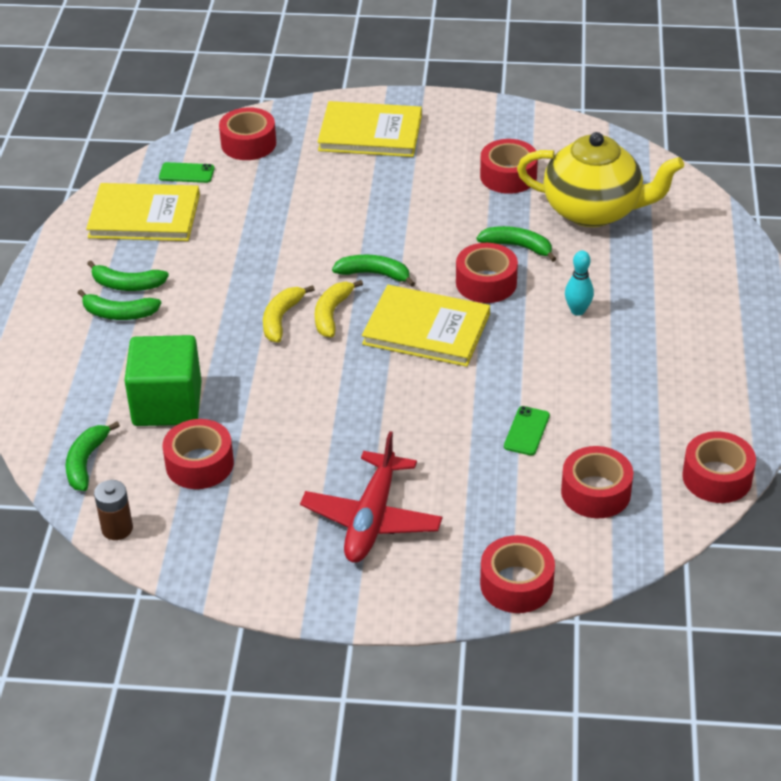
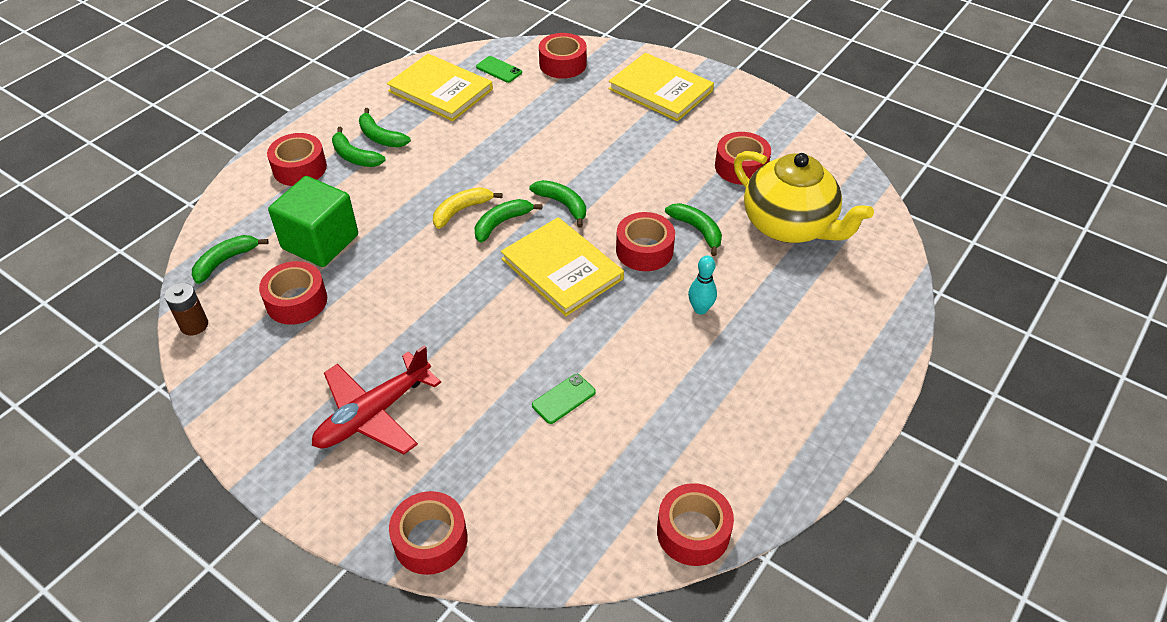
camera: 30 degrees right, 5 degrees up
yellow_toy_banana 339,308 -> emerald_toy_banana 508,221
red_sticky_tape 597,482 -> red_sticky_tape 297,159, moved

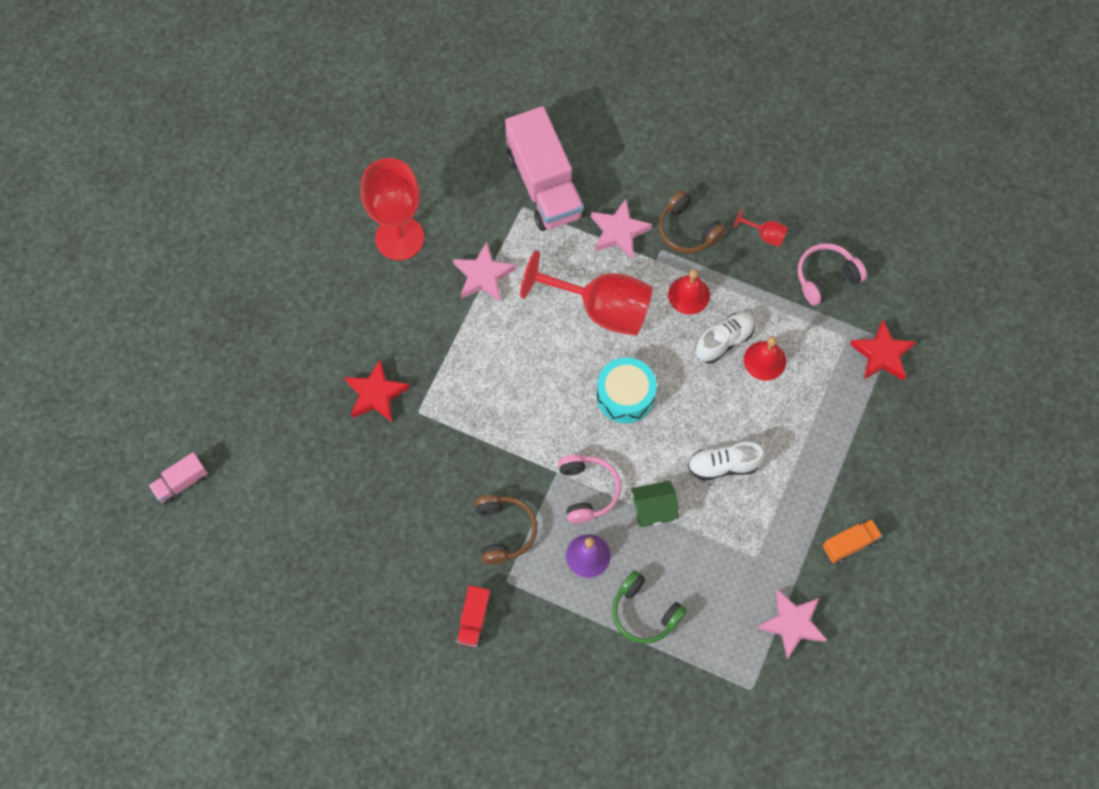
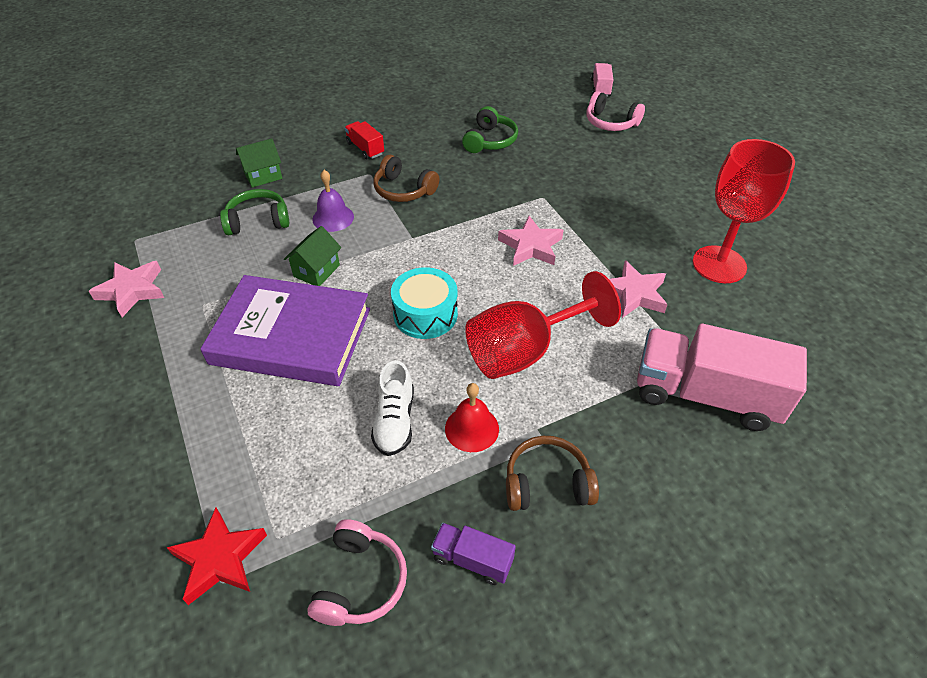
camera: 130 degrees right, 20 degrees down
red_five-pointed_star 377,391 -> none
rose-pink_headset 589,489 -> rose-pink_headset 615,111, moved
rose-pink_five-pointed_star 621,229 -> rose-pink_five-pointed_star 530,241, moved
snow-white_sneaker 726,461 -> purple_hardback 285,330
red_goblet 761,228 -> purple_truck 473,554
red_school_bell 765,358 -> none
orange-coloured_truck 852,541 -> none
none -> emerald_toy_house 259,163
none -> emerald_headset 490,129

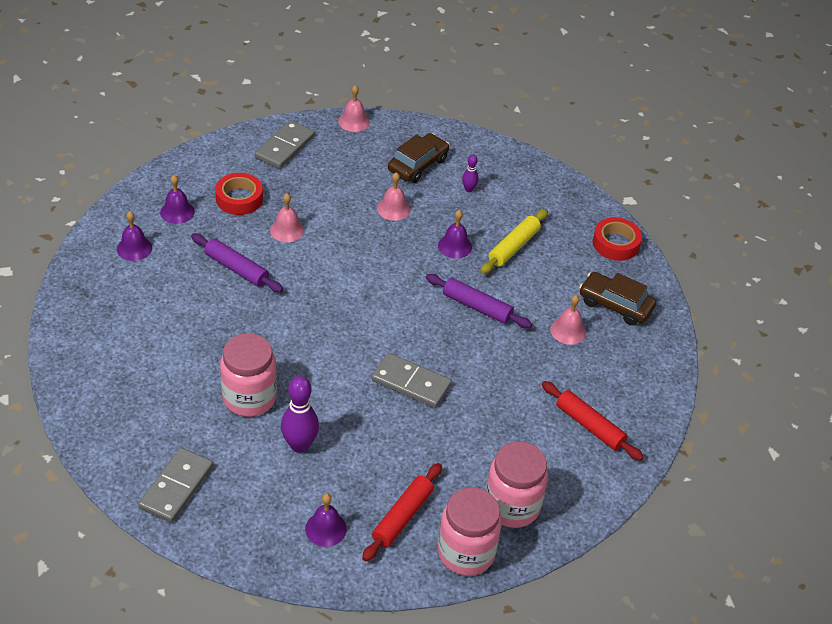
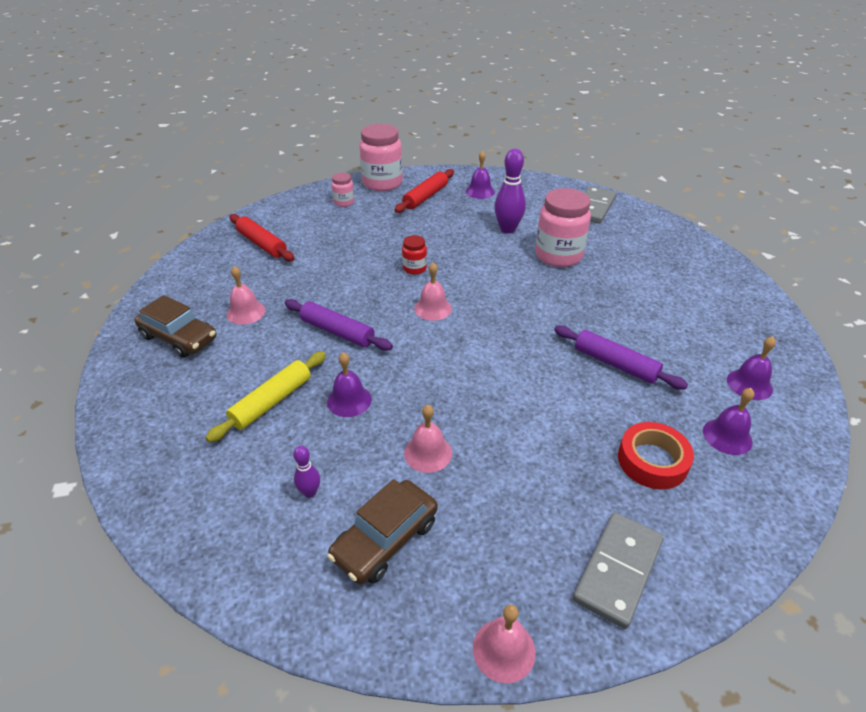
camera: 175 degrees left, 5 degrees down
rose-pink_school_bell 287,217 -> rose-pink_school_bell 433,291, moved
gray_domino_tile 411,380 -> red_jar 414,255
rose-pink_jar 517,484 -> rose-pink_jar 342,190, x0.49
red_sticky_tape 617,239 -> none

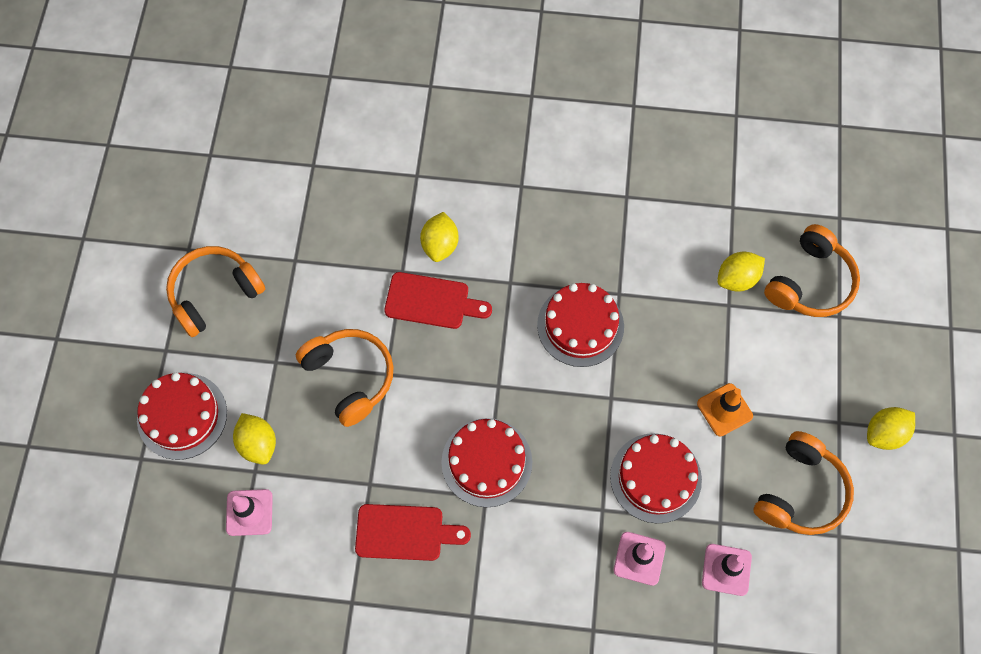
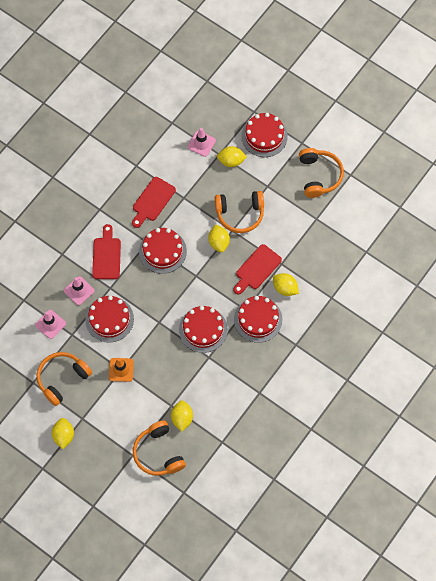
camera: 120 degrees right, 0 degrees up
orange-coloured_headset 803,483 -> orange-coloured_headset 64,379, 75 degrees clockwise
none -> red_bread_board 106,251
none -> yellow_lemon 219,238
none -> red_cake 258,319

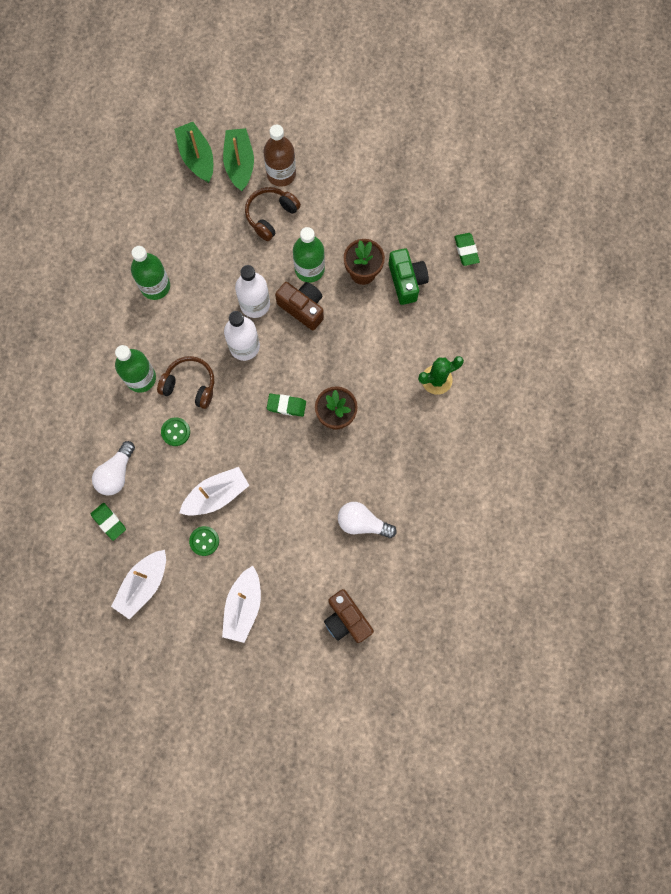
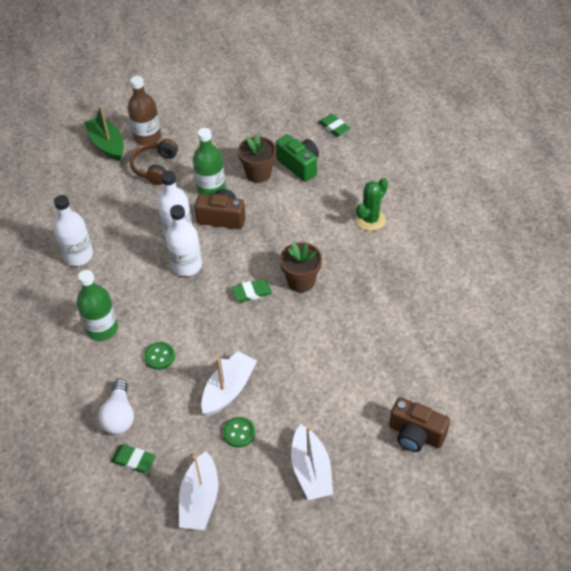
camera: 25 degrees left, 25 degrees down
emerald_bottle 150,273 -> snow-white_bottle 73,230
russet_headset 185,382 -> none
emerald_sailboat 193,152 -> none
snow-white_lightbulb 367,520 -> none

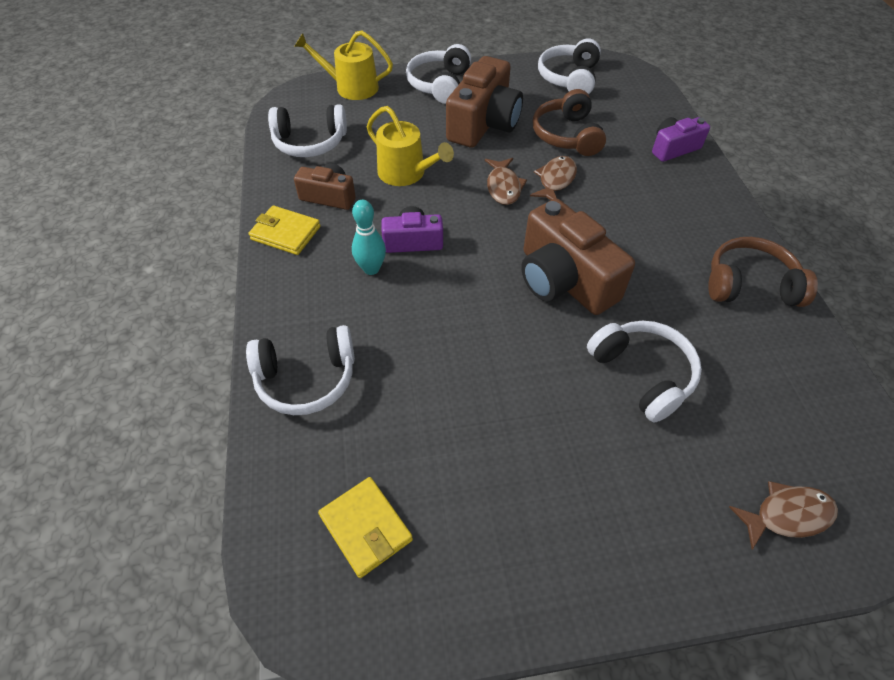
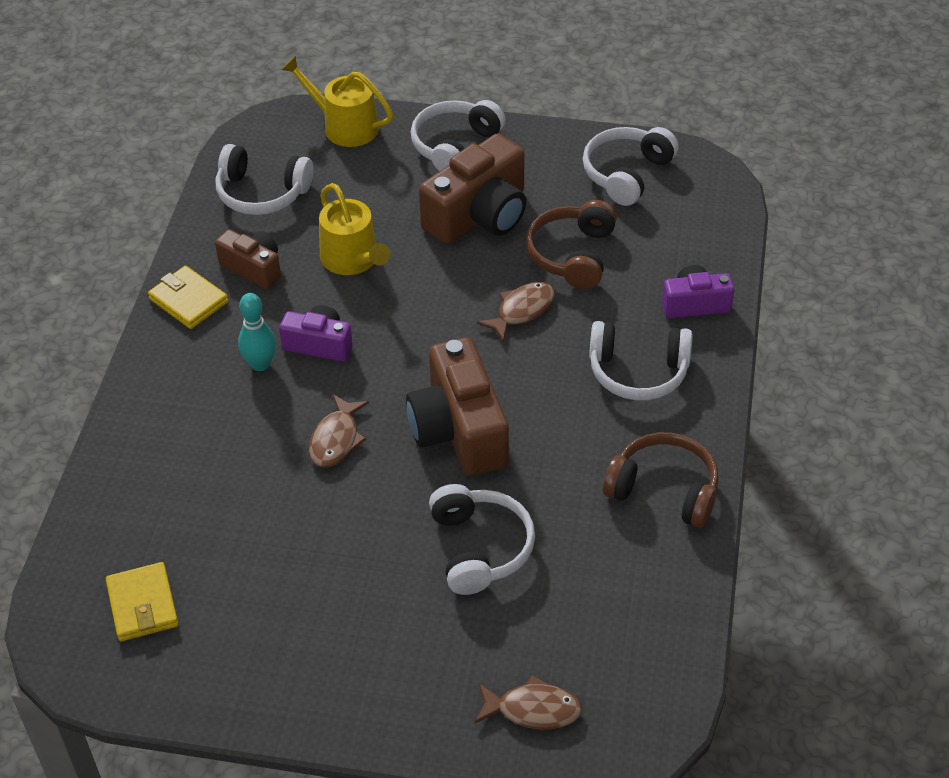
camera: 20 degrees right, 5 degrees down
snow-white_headset 300,370 -> snow-white_headset 641,360, moved
russet_toy_fish 506,181 -> russet_toy_fish 339,430, moved

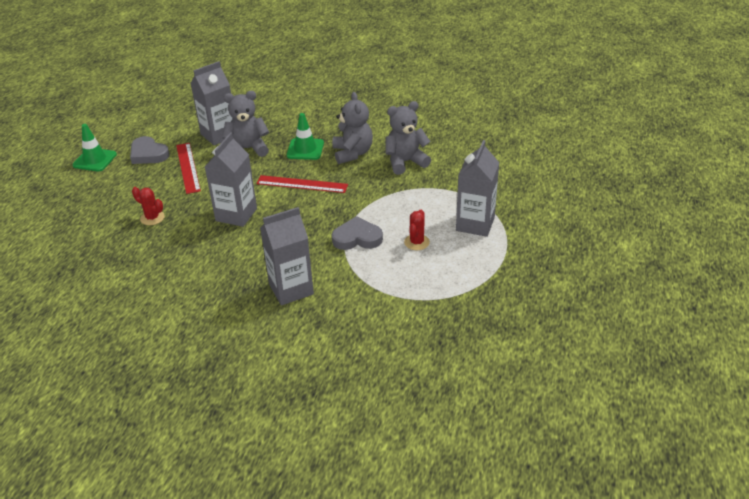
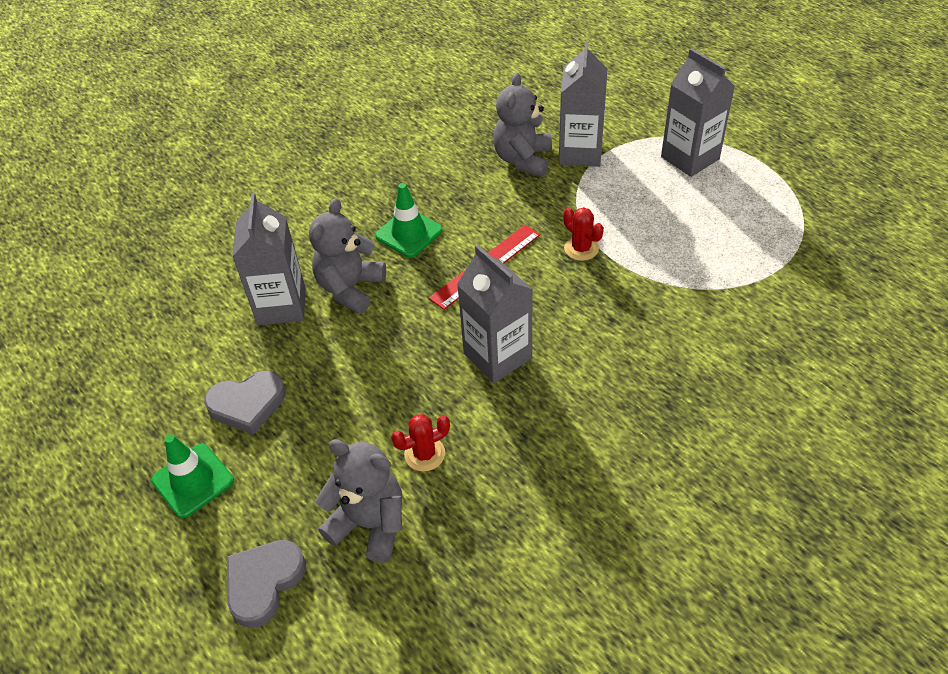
camera: 55 degrees left, 10 degrees up
red_measuring_stick 188,168 -> none
gray_milk_carton 287,256 -> gray_milk_carton 583,104, moved
gray_stuffed_bear 352,128 -> gray_stuffed_bear 359,501, moved
gray_love_heart 357,233 -> gray_love_heart 266,584, moved
red_cactus 417,230 -> red_cactus 583,234, moved

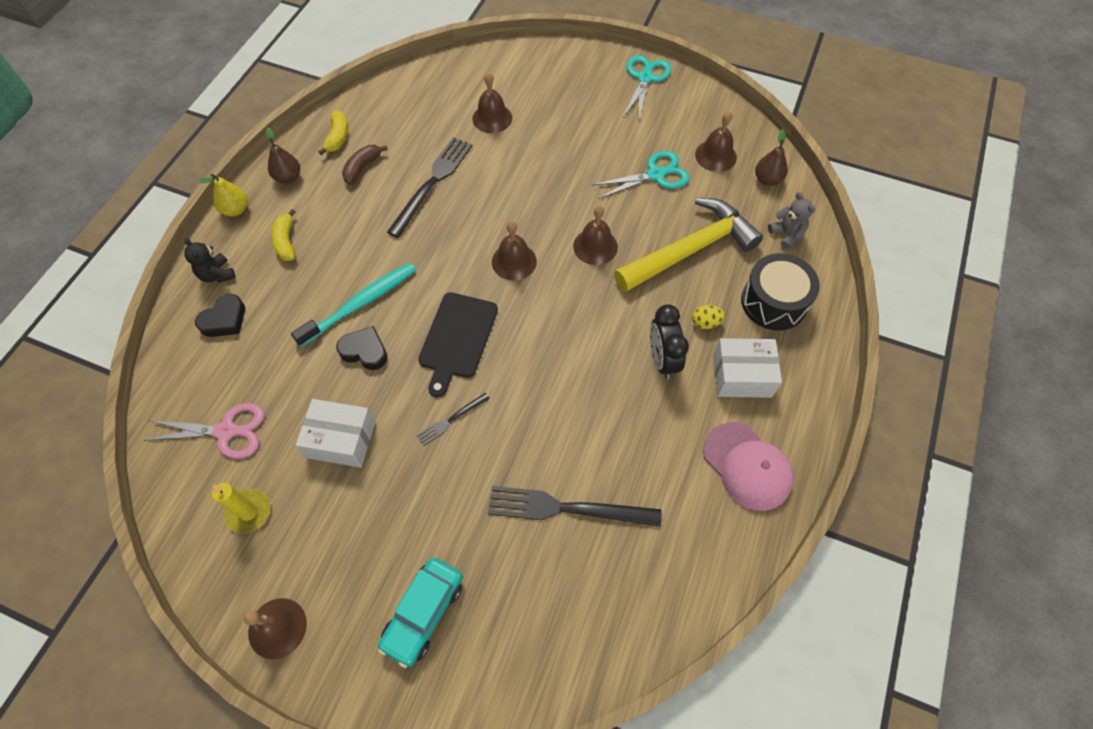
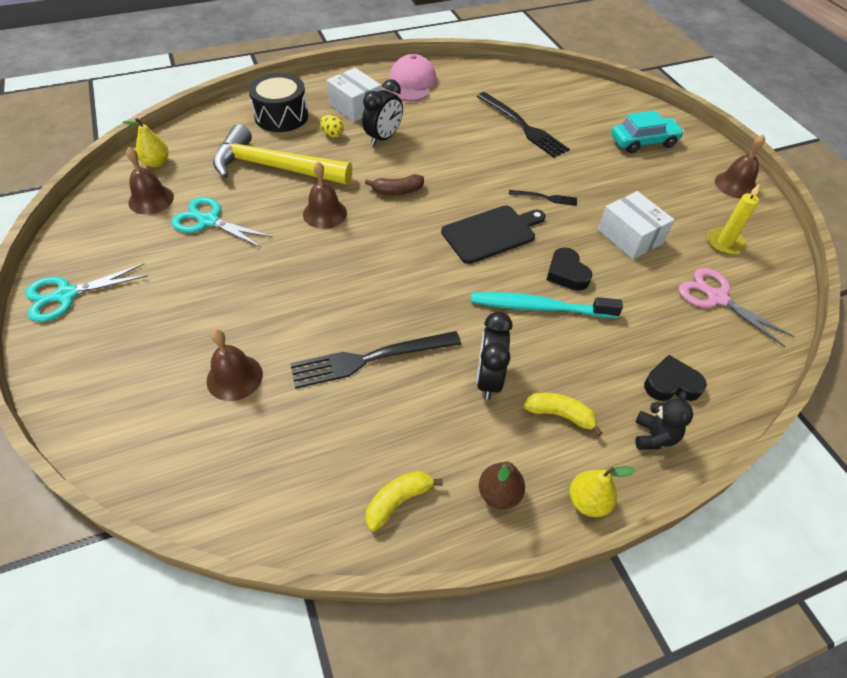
camera: 135 degrees left, 10 degrees down
yellow_toy_banana 283,235 -> yellow_toy_banana 563,414, 105 degrees counterclockwise
russet_toy_banana 365,164 -> russet_toy_banana 394,184, moved
russet_school_bell 514,250 -> none
russet_pear 771,157 -> yellow_pear 145,142
gray_stuffed_bear 791,220 -> none
none -> ebony_bedside_clock 495,356

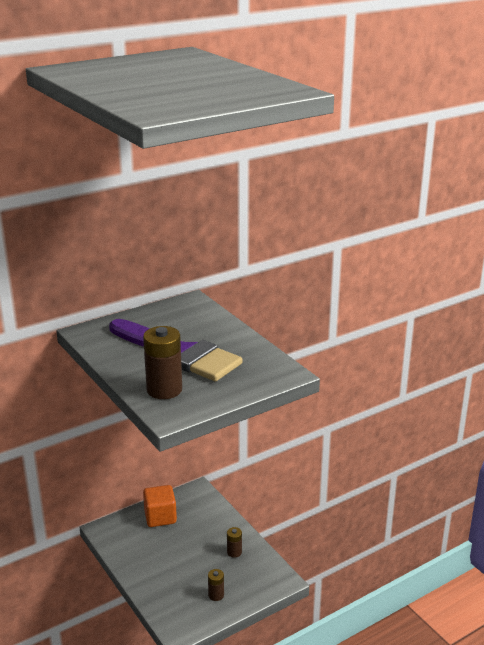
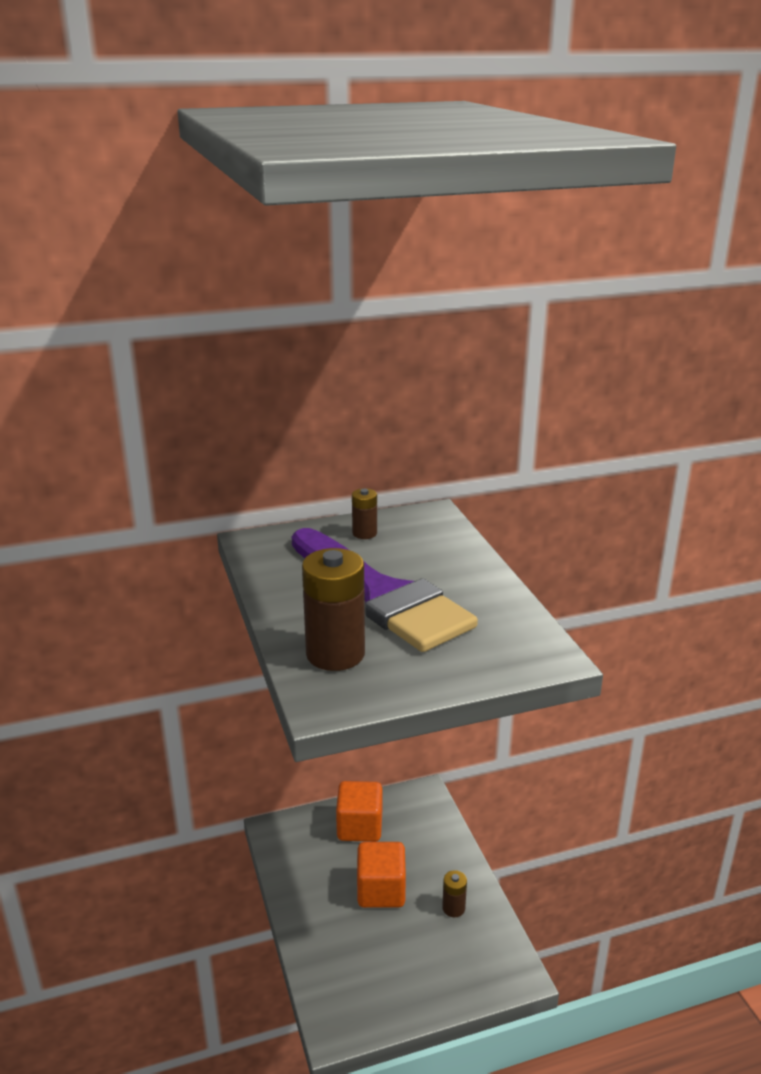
camera: 15 degrees right, 0 degrees up
russet_AA_battery 216,585 -> russet_AA_battery 364,513, moved
none -> orange-coloured_solid_cube 381,875

